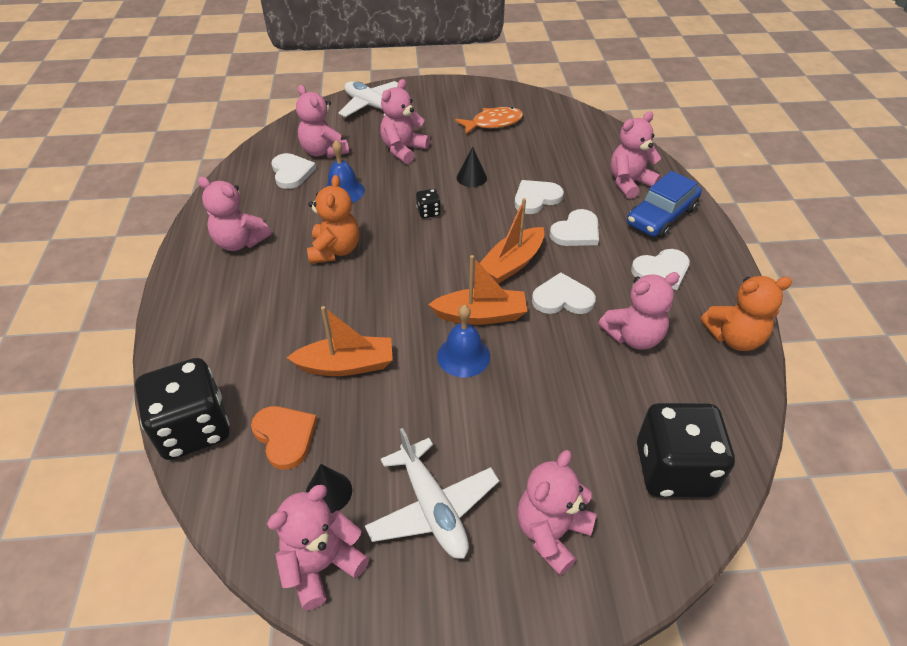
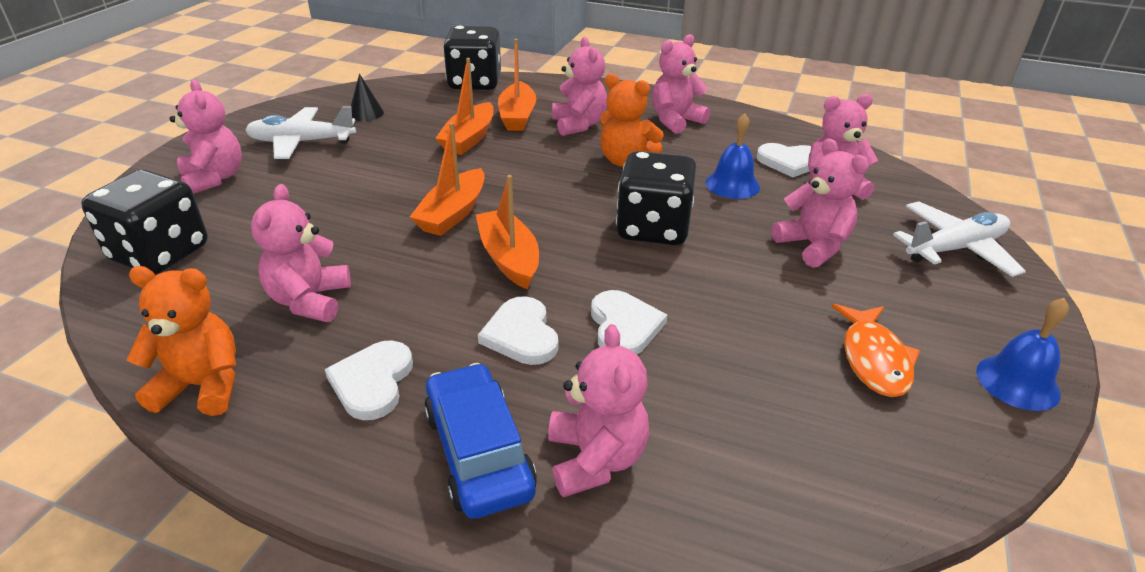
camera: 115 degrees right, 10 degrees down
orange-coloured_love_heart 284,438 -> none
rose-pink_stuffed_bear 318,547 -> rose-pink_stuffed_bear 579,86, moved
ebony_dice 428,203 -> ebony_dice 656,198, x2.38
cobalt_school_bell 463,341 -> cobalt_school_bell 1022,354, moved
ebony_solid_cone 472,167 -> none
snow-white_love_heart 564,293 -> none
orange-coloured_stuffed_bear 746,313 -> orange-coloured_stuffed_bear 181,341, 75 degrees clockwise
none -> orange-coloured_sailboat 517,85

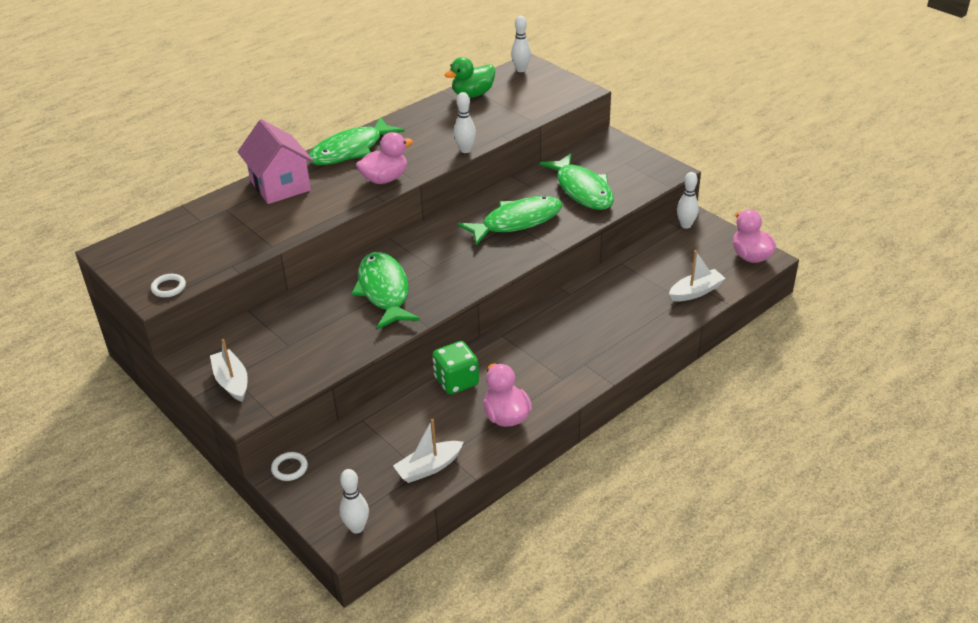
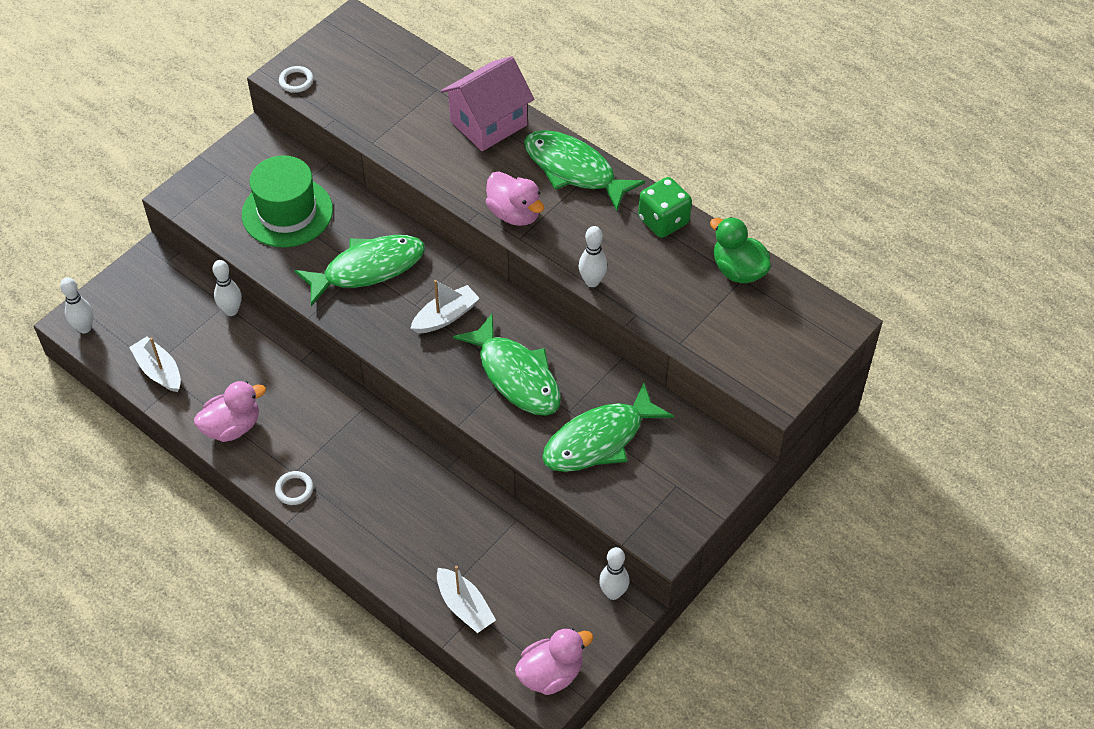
camera: 80 degrees right, 15 degrees up
snow-white_sailboat 229,370 -> snow-white_sailboat 445,306, moved
snow-white_torus 289,466 -> snow-white_torus 294,488, moved
emerald_dice 455,368 -> emerald_dice 665,207, moved
snow-white_bowling_pin 521,44 -> snow-white_bowling_pin 226,288, moved
none -> emerald_tall_hat 287,201

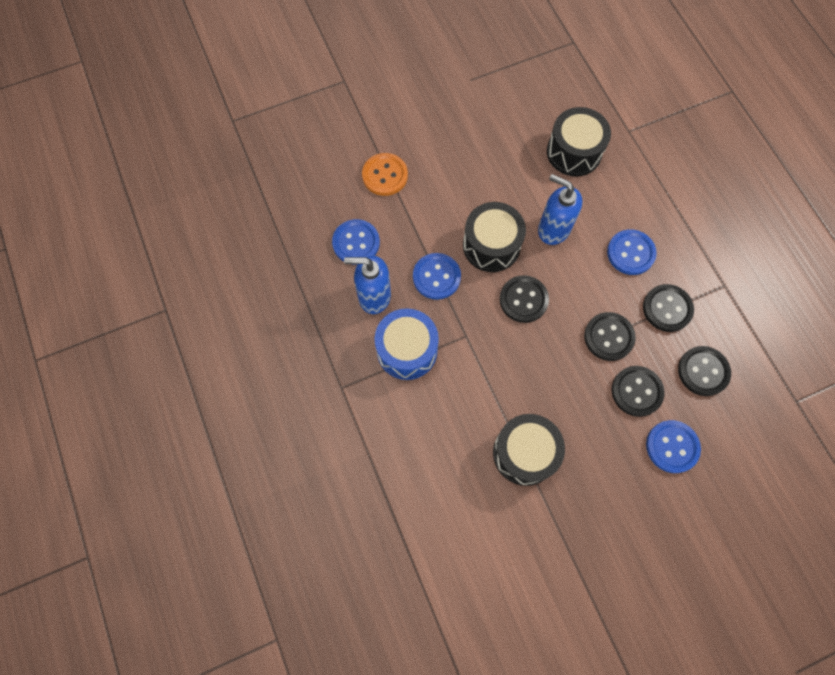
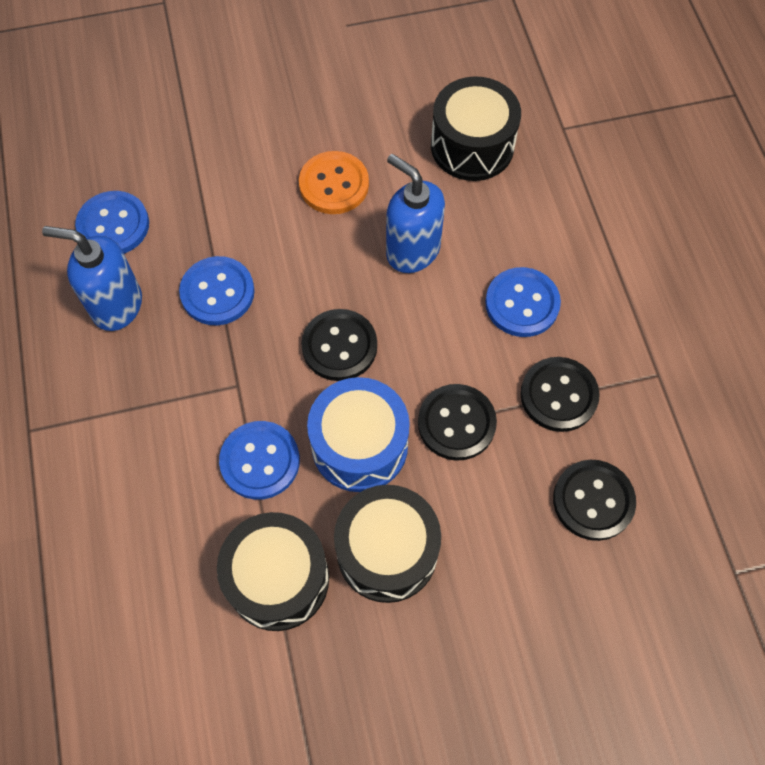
camera: 10 degrees right, 5 degrees down
orange-coloured_button 385,174 -> orange-coloured_button 334,182, moved
cobalt_drum 407,344 -> cobalt_drum 358,434, moved
ebony_drum 494,237 -> ebony_drum 387,544, moved
ebony_button 638,391 -> none
cobalt_button 673,446 -> cobalt_button 259,460, moved

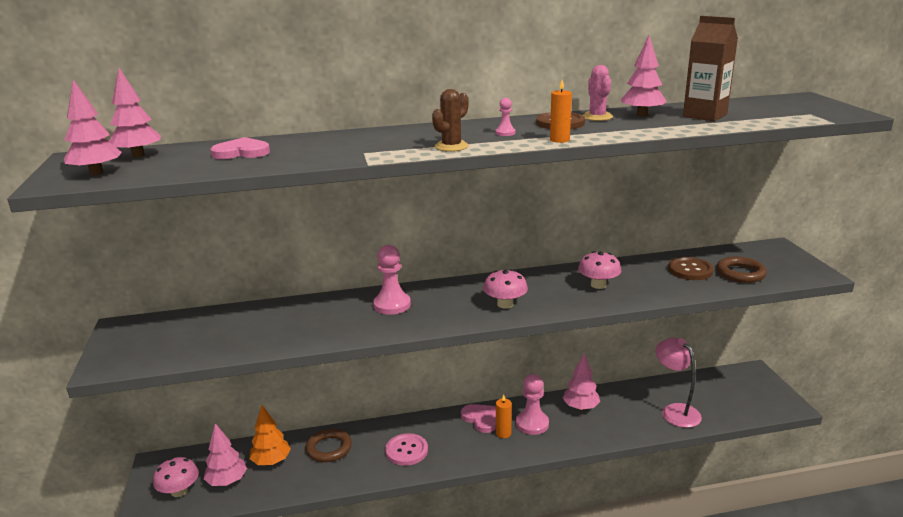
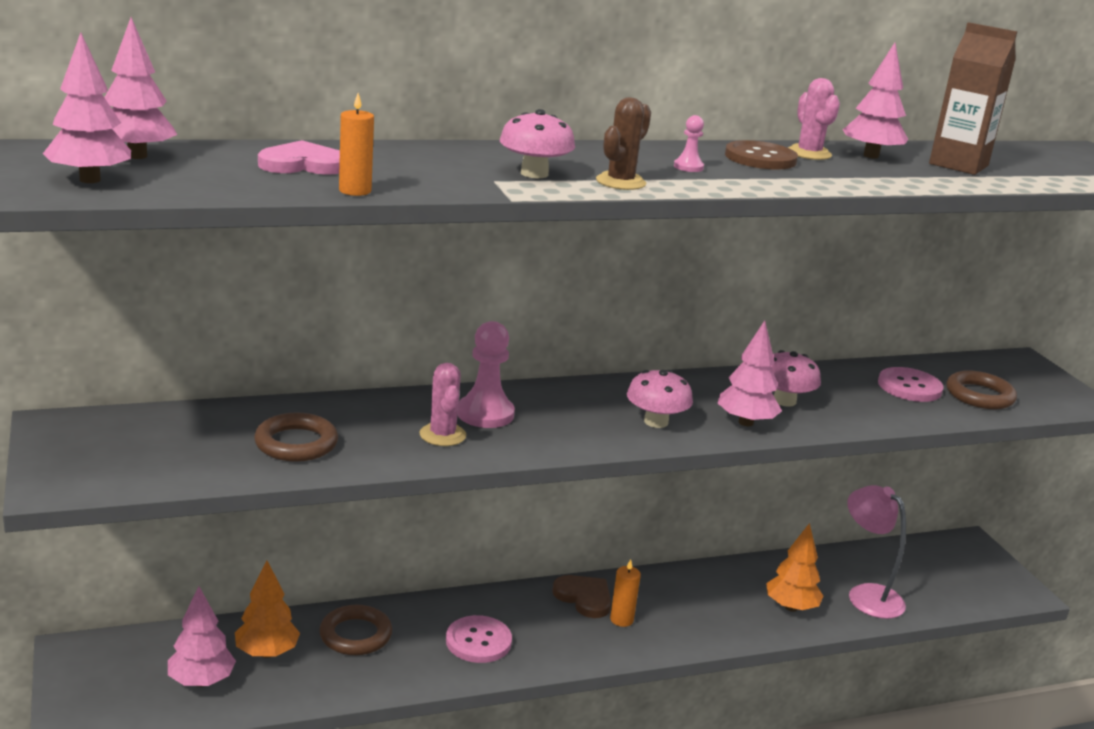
camera: 10 degrees left, 0 degrees up
rose-pink_fungus 176,477 -> rose-pink_fungus 537,143, moved
rose-pink_love_heart 478,418 -> russet_love_heart 581,596
rose-pink_pawn 532,404 -> none
orange-coloured_candle 561,111 -> orange-coloured_candle 356,144, moved
rose-pink_fir_tree 581,382 -> rose-pink_fir_tree 750,373, moved
russet_button 690,268 -> rose-pink_button 911,384
none -> russet_torus 296,437
none -> rose-pink_cactus 443,404
none -> orange-coloured_fir_tree 795,567

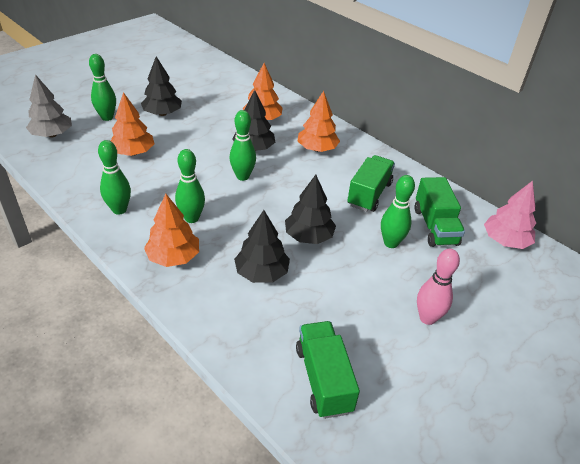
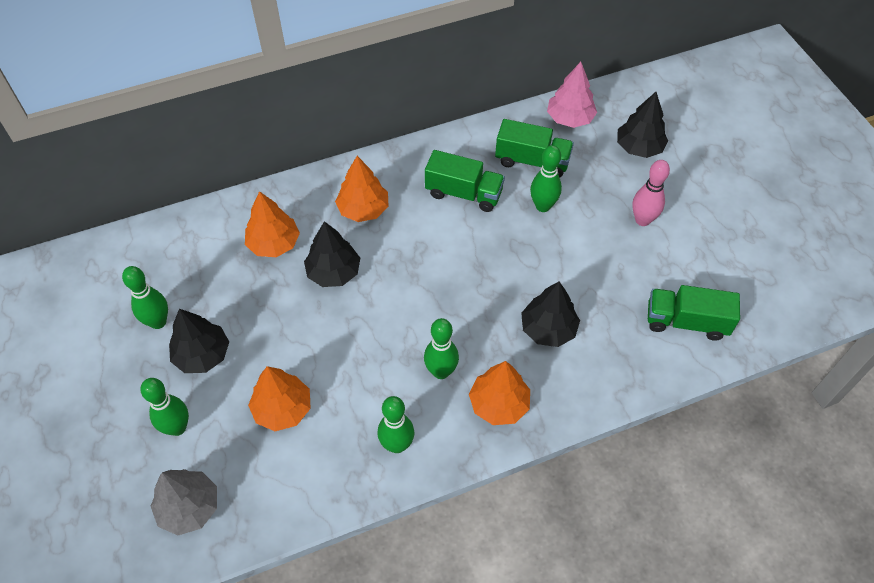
camera: 65 degrees left, 15 degrees up
emerald_bowling_pin 243,145 -> emerald_bowling_pin 145,297, moved
ebony_fir_tree 310,209 -> ebony_fir_tree 642,125, moved
emerald_truck 371,183 -> emerald_truck 465,181, 150 degrees clockwise

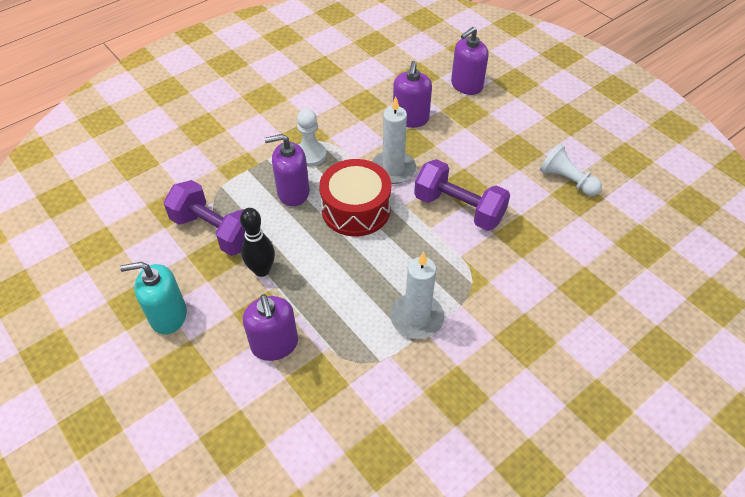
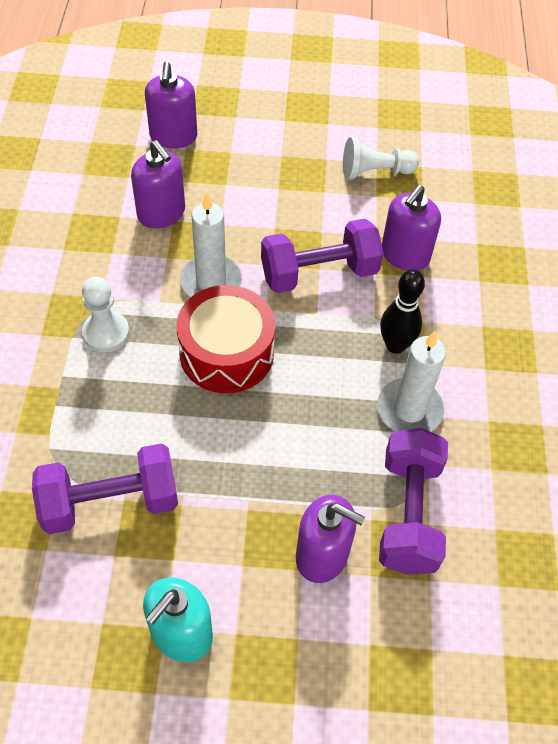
camera: 50 degrees left, 5 degrees up
ebony_bowling_pin 257,242 -> ebony_bowling_pin 402,311, moved
purple_pump_bottle 286,170 -> purple_pump_bottle 411,228, moved
none -> purple_dumbbell 413,501

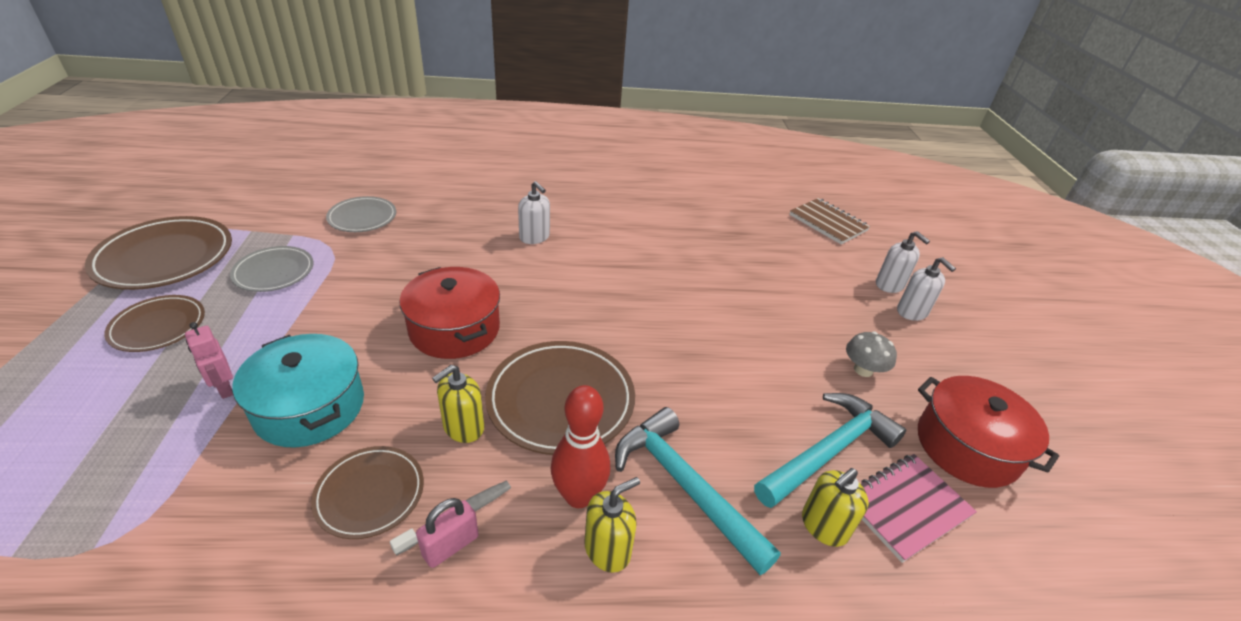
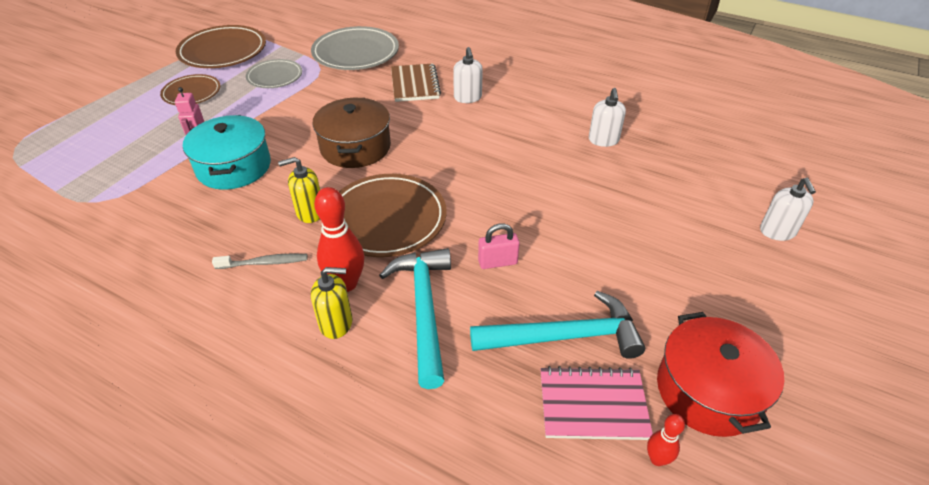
camera: 35 degrees right, 5 degrees up
russet_dinner_plate 367,492 -> none
gray_dinner_plate 361,214 -> gray_dinner_plate 355,48, x1.66
red_pot 450,313 -> russet_pot 352,133
rose-pink_small_lock 447,533 -> rose-pink_small_lock 499,246, moved
russet_notepad 829,221 -> russet_notepad 416,82, moved
yellow_pump_bottle 835,507 -> none
gray_fungus 871,354 -> none
snow-white_pump_bottle 926,289 -> snow-white_pump_bottle 607,117, moved
none -> red_bowling_pin 666,440

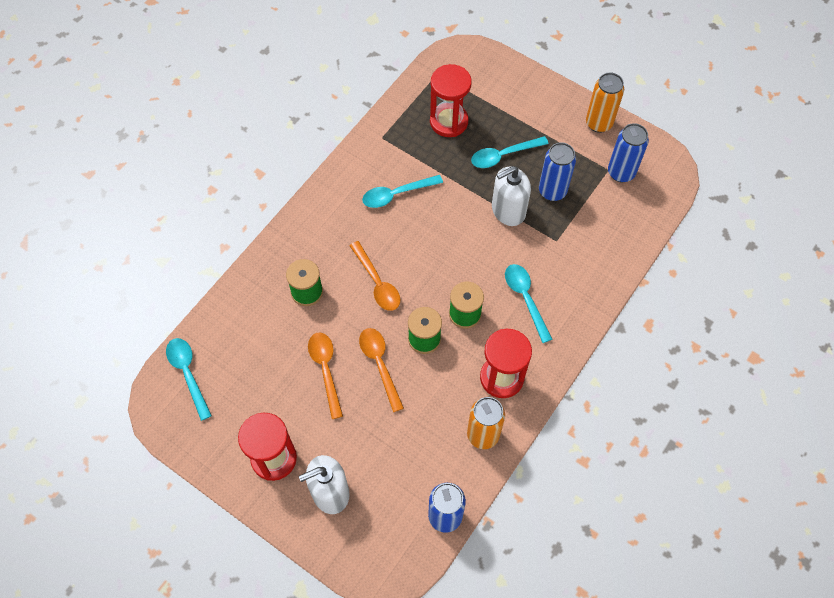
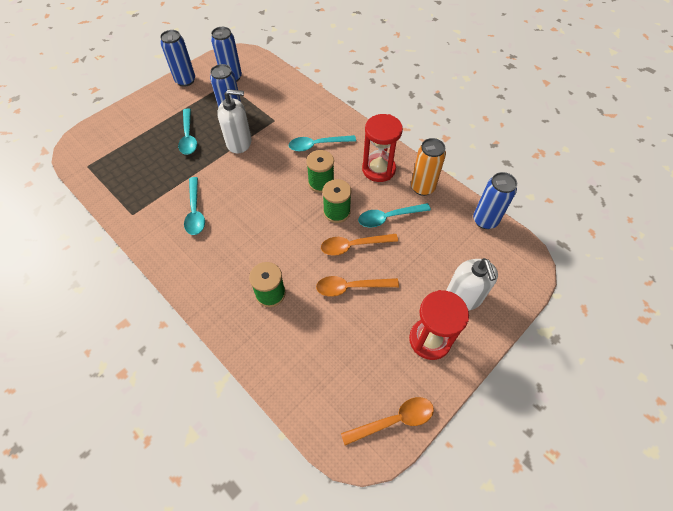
camera: 80 degrees left, 5 degrees down
aqua_teaspoon 189,379 -> aqua_teaspoon 394,215, moved
orange-coloured_teaspoon 374,276 -> orange-coloured_teaspoon 387,421, moved
red_sand_timer 451,100 -> none
snow-white_pump_bottle 511,196 -> snow-white_pump_bottle 234,121, 75 degrees counterclockwise
orange-coloured_soda_can 605,103 -> cobalt_soda_can 177,58

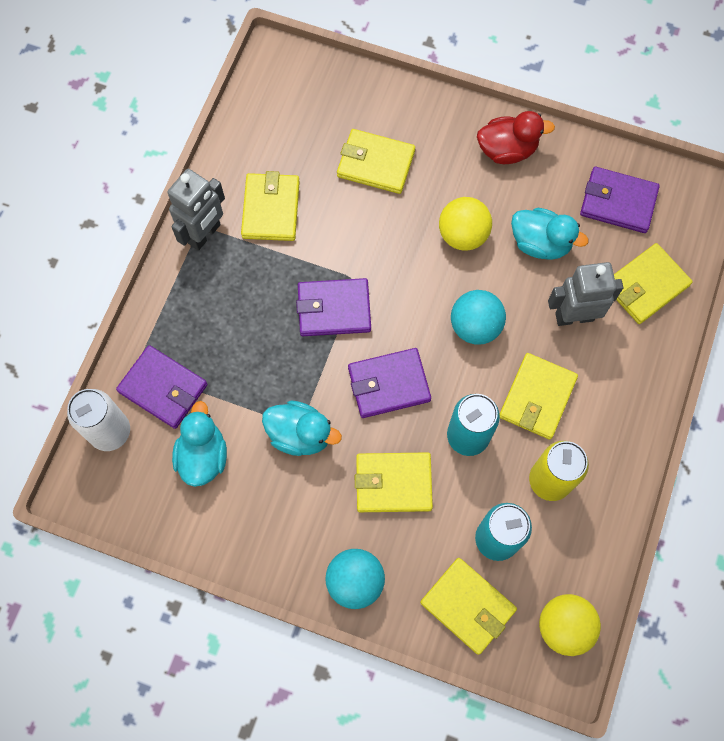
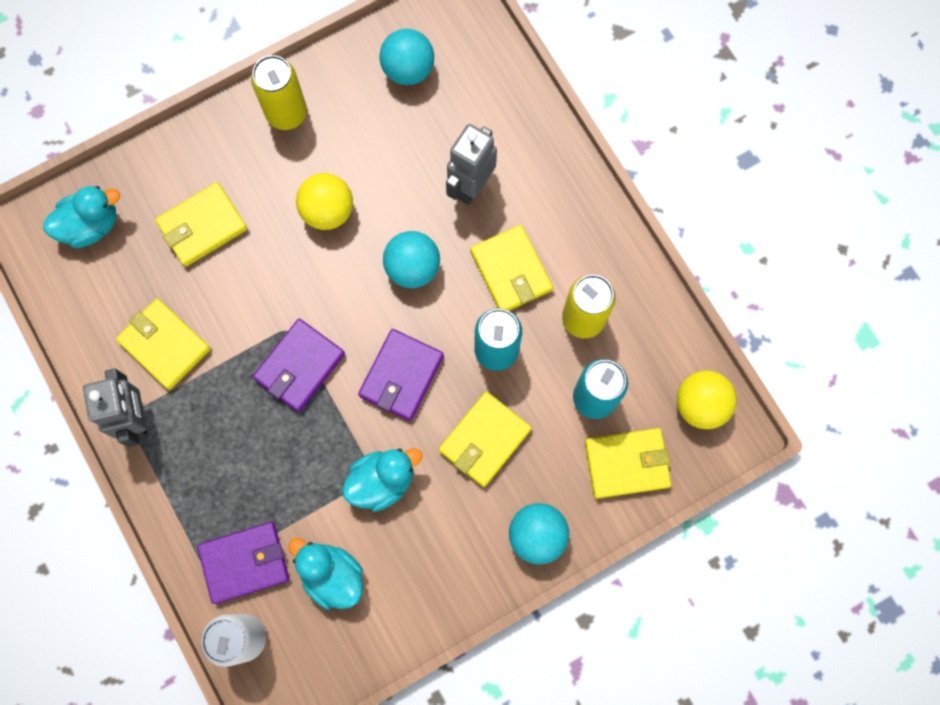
camera: 50 degrees left, 5 degrees up
red_toy_duck 516,137 -> yellow_soda_can 279,92
aqua_toy_duck 550,234 -> aqua_toy_duck 81,217, moved
purple_wallet 620,200 -> aqua_ball 406,57
yellow_wallet 653,283 -> none

